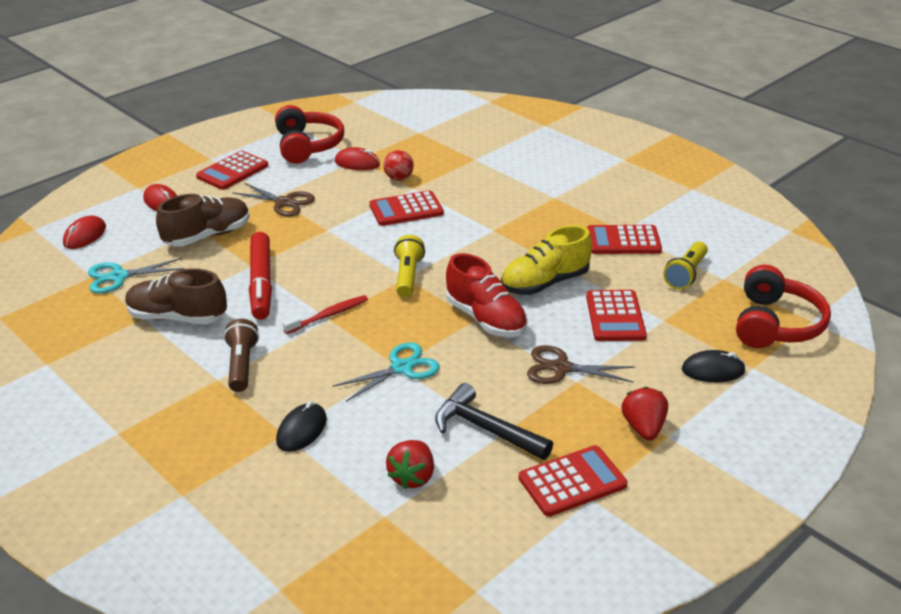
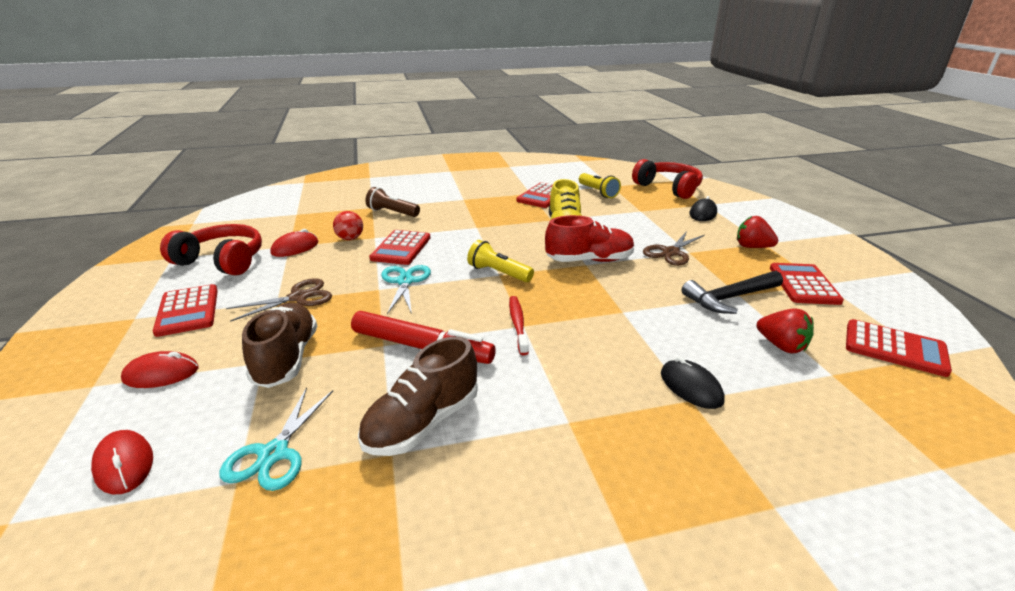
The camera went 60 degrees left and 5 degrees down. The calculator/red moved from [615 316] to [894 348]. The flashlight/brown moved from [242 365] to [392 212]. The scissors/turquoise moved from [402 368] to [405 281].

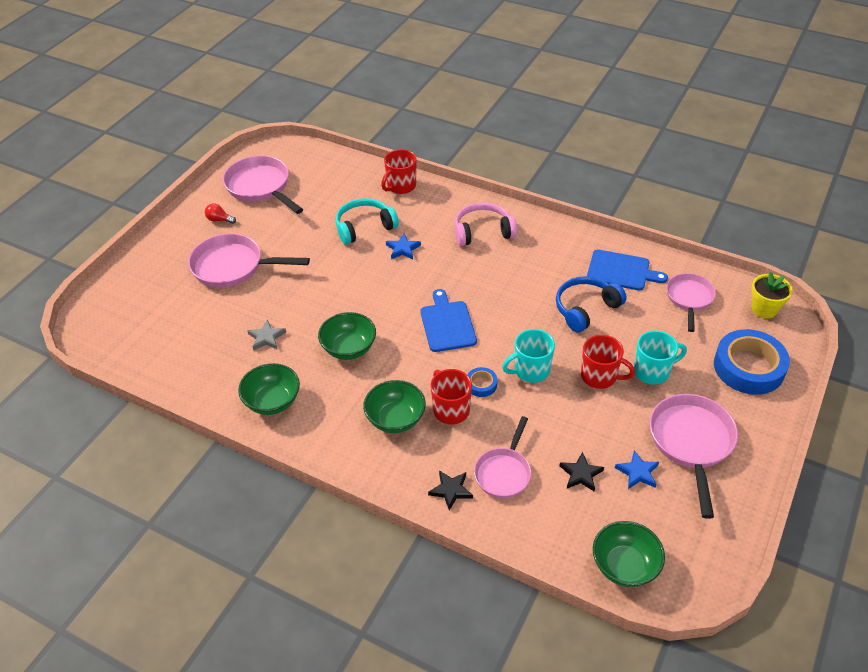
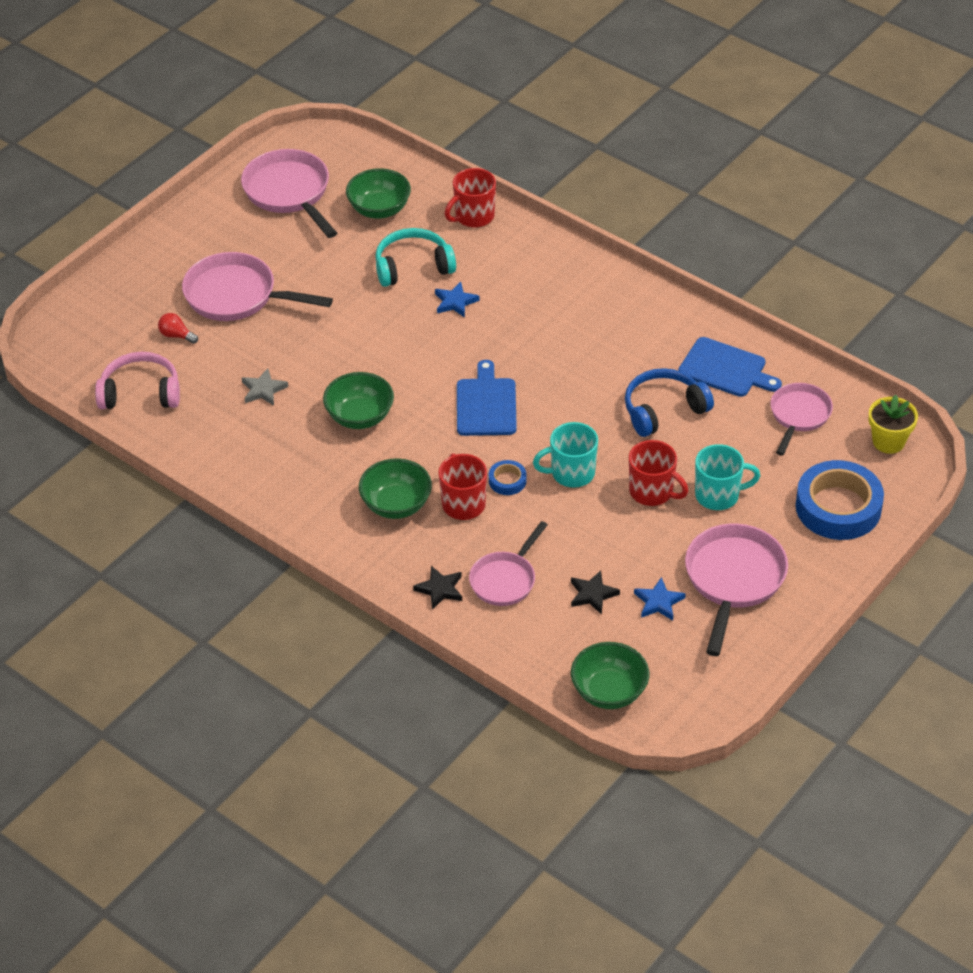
The camera went 10 degrees right and 0 degrees up. The headphones/pink moved from [483 232] to [140 393]. The light bulb/red moved from [219 220] to [176 335]. The bowl/green moved from [272 401] to [379 209].

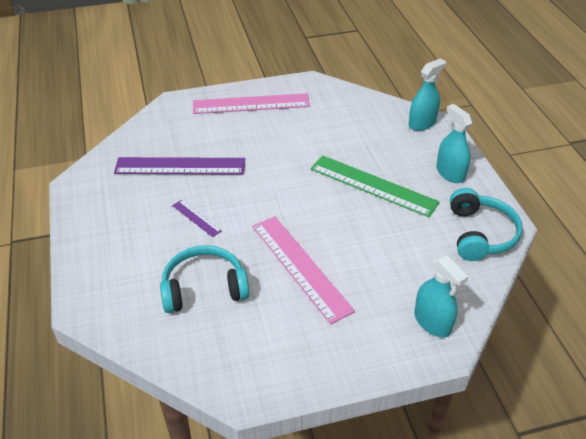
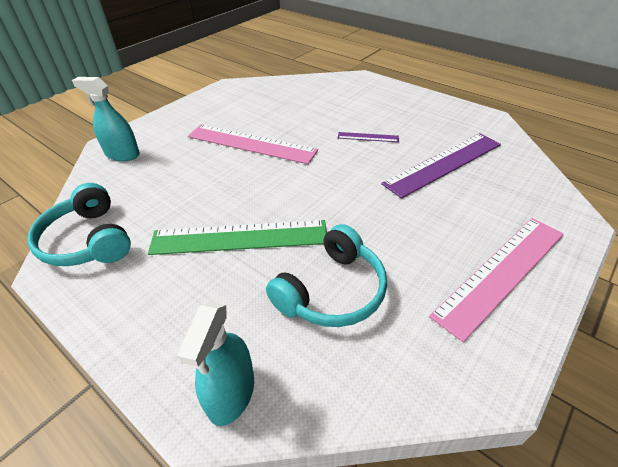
The camera went 145 degrees right and 0 degrees up. The spray bottle/turquoise at [450 173] disappeared. The headphones/turquoise moved from [204 288] to [332 291].

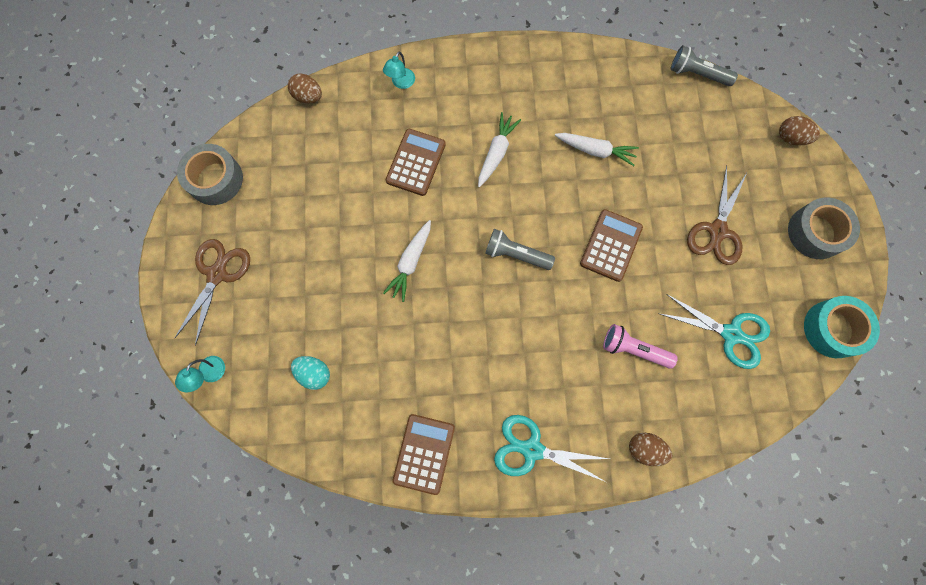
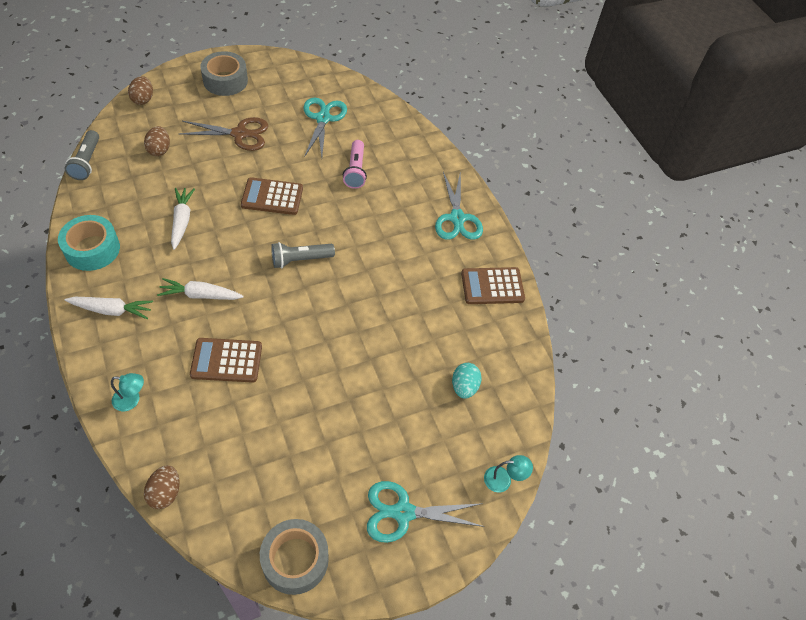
The camera went 115 degrees left and 20 degrees down. The carrot/white moved from [410 262] to [112 310]. The flashlight/grey at [515 254] turned 75 degrees clockwise. The scissors/brown at [217 274] became the scissors/turquoise at [403 512]. The tape/turquoise moved from [833 329] to [92 249]. The egg/brown moved from [645 449] to [159 150].

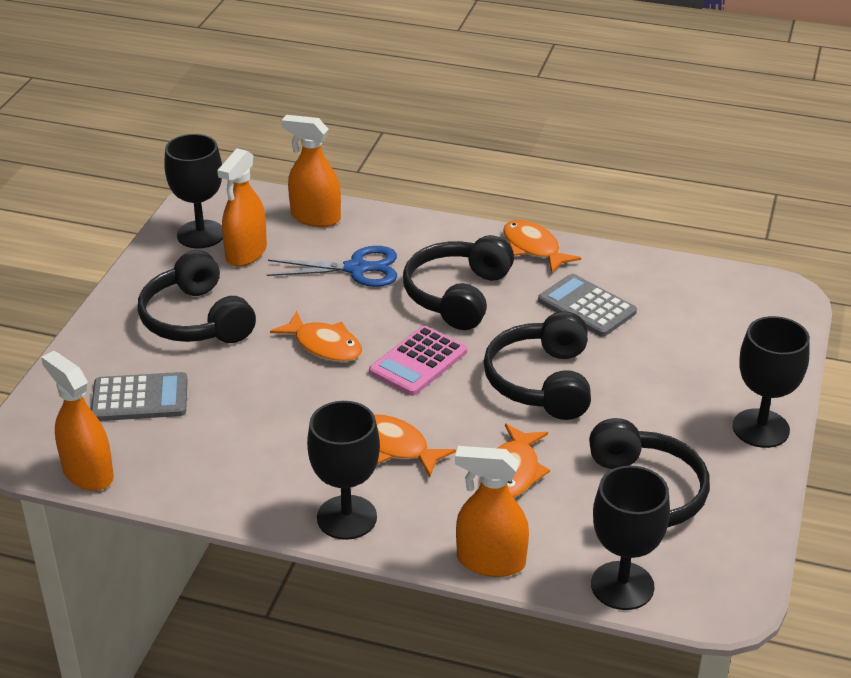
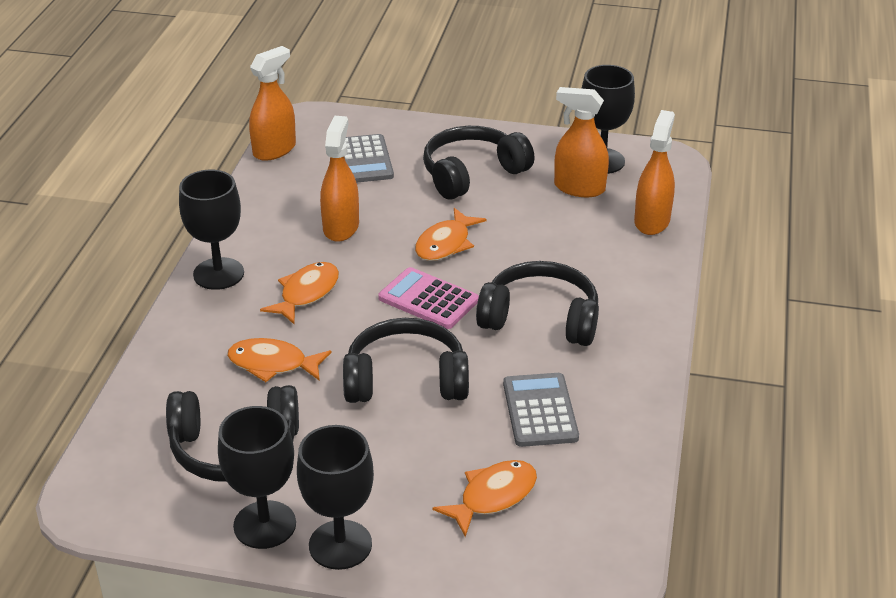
The camera went 85 degrees right and 0 degrees up. The fish/orange moved from [533 248] to [493 497]. The scissors/blue at [356 269] disappeared. The calculator/grey at [587 306] turned 45 degrees counterclockwise. The spray bottle/orange moved from [490 561] to [341 227]. The goblet/black moved from [622 586] to [264 525].

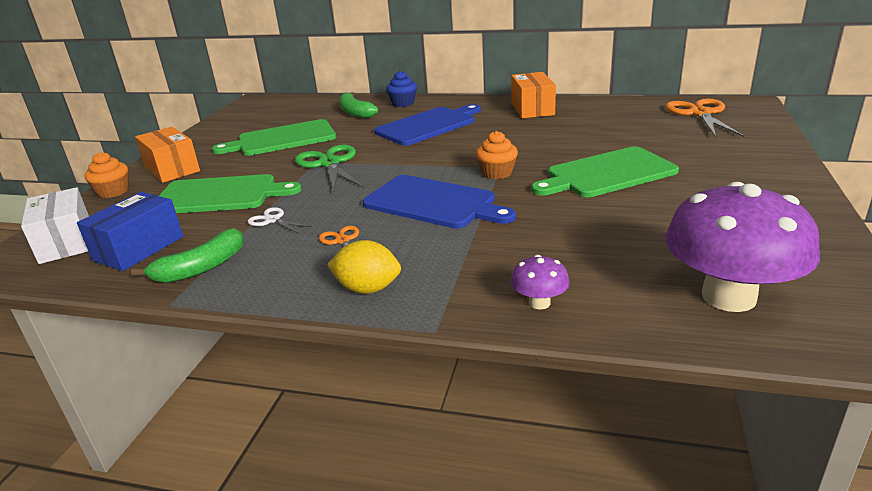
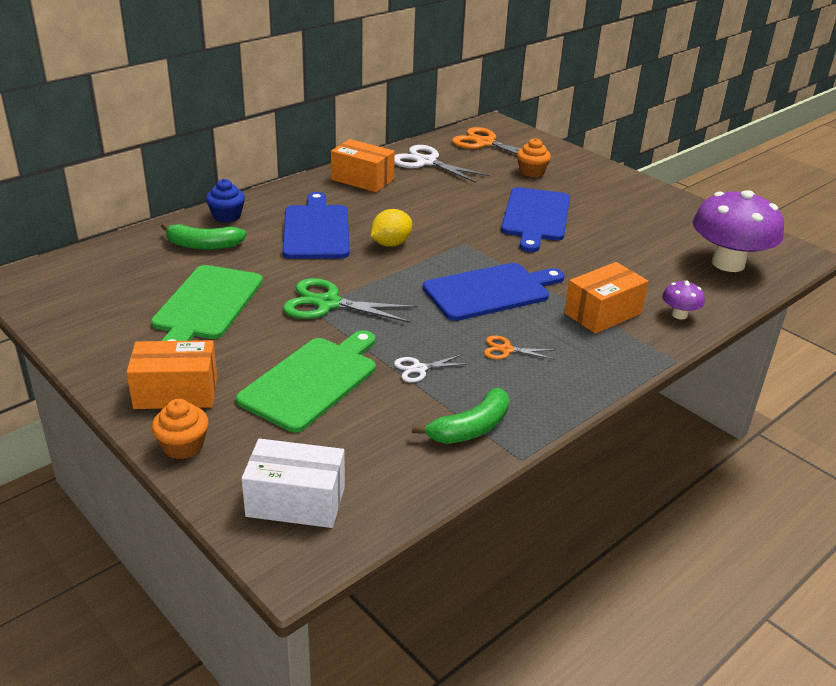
The camera went 60 degrees left and 5 degrees up. The cupcake/orange moved from [497 173] to [531 172]. The cutting board/green at [607 174] became the cutting board/blue at [536 217]. The box/blue at [139 248] disappeared. The banana/green at [201 268] turned 60 degrees clockwise. The lemon/yellow moved from [368 288] to [390 244]. The scissors/white at [426 162] appeared. The box/orange at [602 313] appeared.

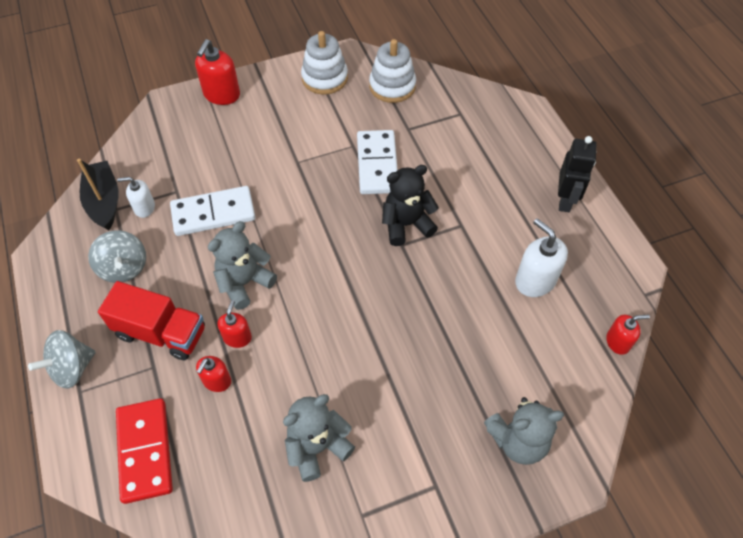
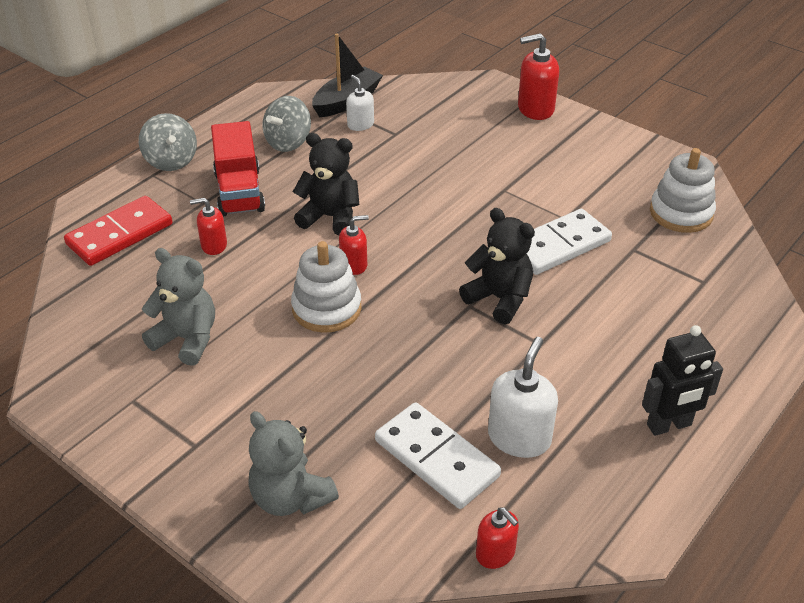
The camera went 60 degrees right and 15 degrees down. The stacking toy/white moved from [324 78] to [326 308]. The domino/white moved from [213 213] to [436 458]. The teddy bear/grey at [244 283] became the teddy bear/black at [330 217]. The soap dispenser/red moved from [237 337] to [354 265]. The spinning top/grey at [72 368] turned 135 degrees counterclockwise.

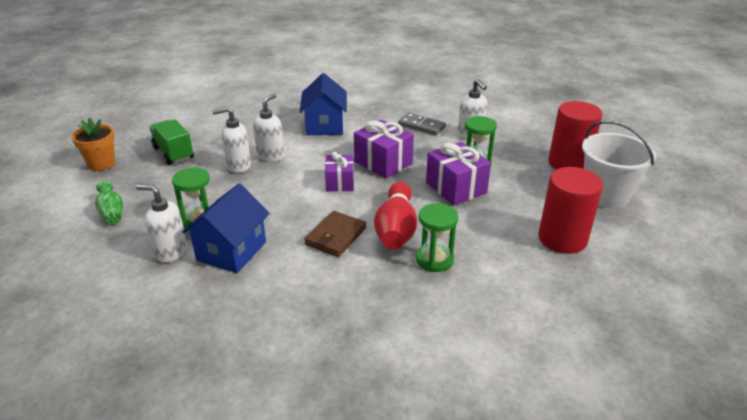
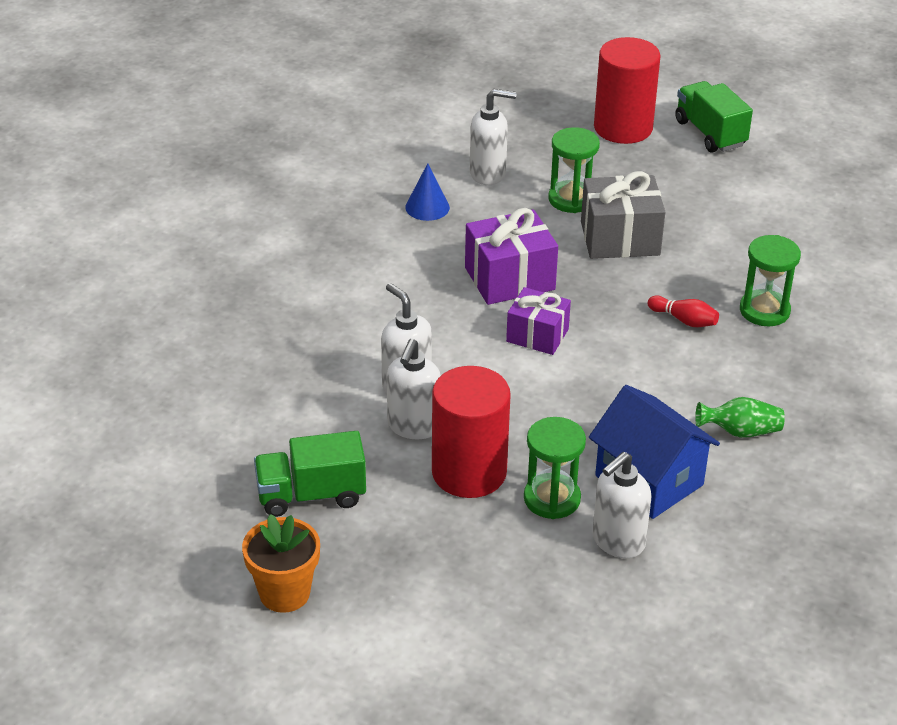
The camera went 65 degrees left and 5 degrees up. The house/blue at [325 125] disappeared. The domino/grey at [422 126] was replaced by the cone/blue at [427 207]. The bucket/white at [606 195] was replaced by the truck/green at [710 133]. The gift/purple at [456 188] became the gift/grey at [620 238]. The cylinder/red moved from [562 239] to [469 472]. The vase/green moved from [112 213] to [740 431]. The bowling pin/red at [396 229] changed to 0.46 times the size. The wallet/brown at [336 236] disappeared.

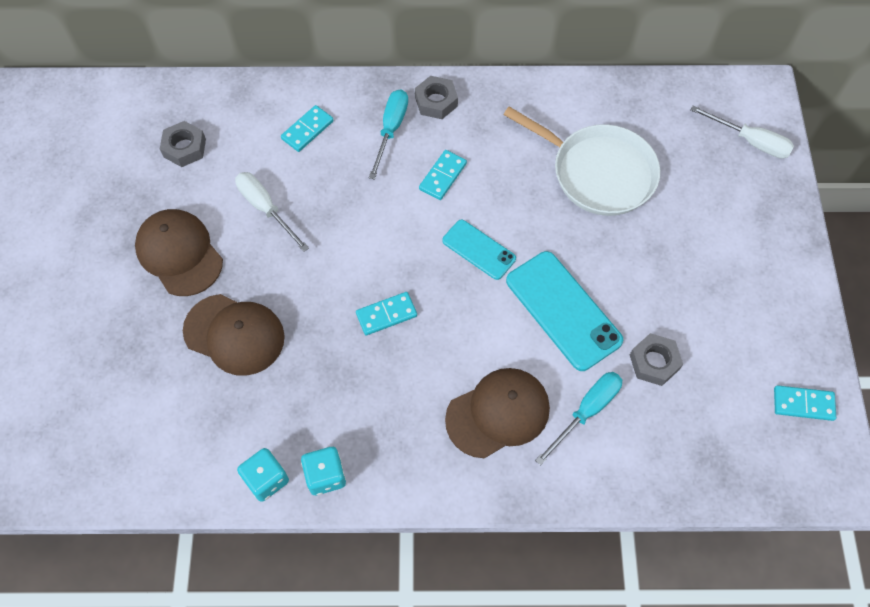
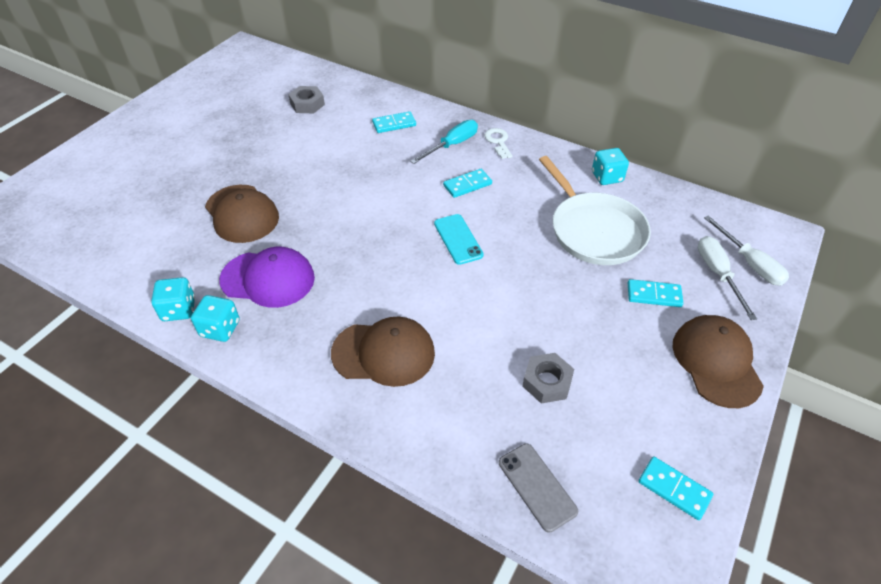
The camera went 30 degrees right and 15 degrees down. The nut/grey at [436 101] was replaced by the key/white at [498 142]. The screwdriver/white moved from [266 208] to [717 274]. The cap/brown moved from [179 254] to [716 362]. The phone/turquoise at [563 310] disappeared. The domino/turquoise moved from [386 314] to [654 295]. The screwdriver/turquoise at [586 411] disappeared. The dice/turquoise at [607 177] appeared. The cap/purple at [268 279] appeared. The phone/grey at [537 486] appeared.

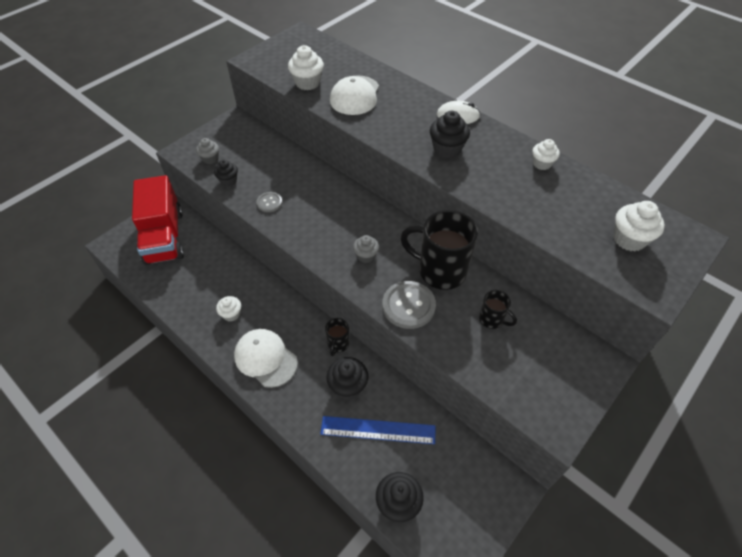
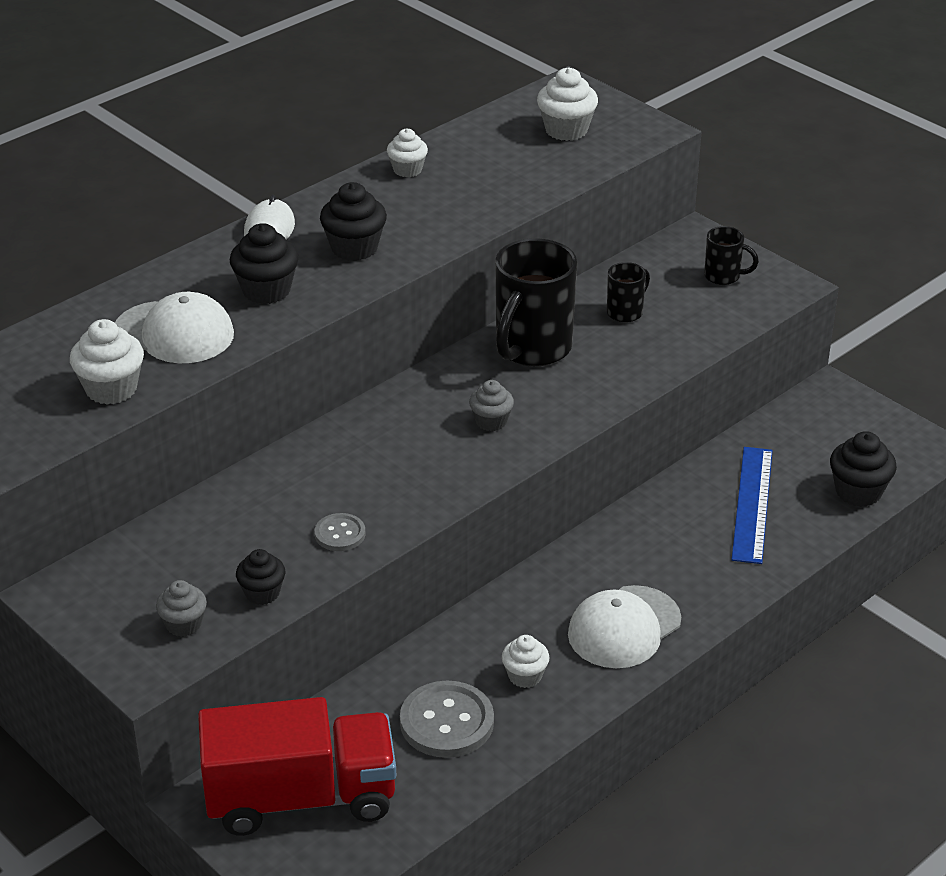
The camera went 85 degrees left and 15 degrees down. The button/grey moved from [408 306] to [447 722]. The mug/black moved from [338 344] to [723 277]. The cupcake/black moved from [348 386] to [266 290].

